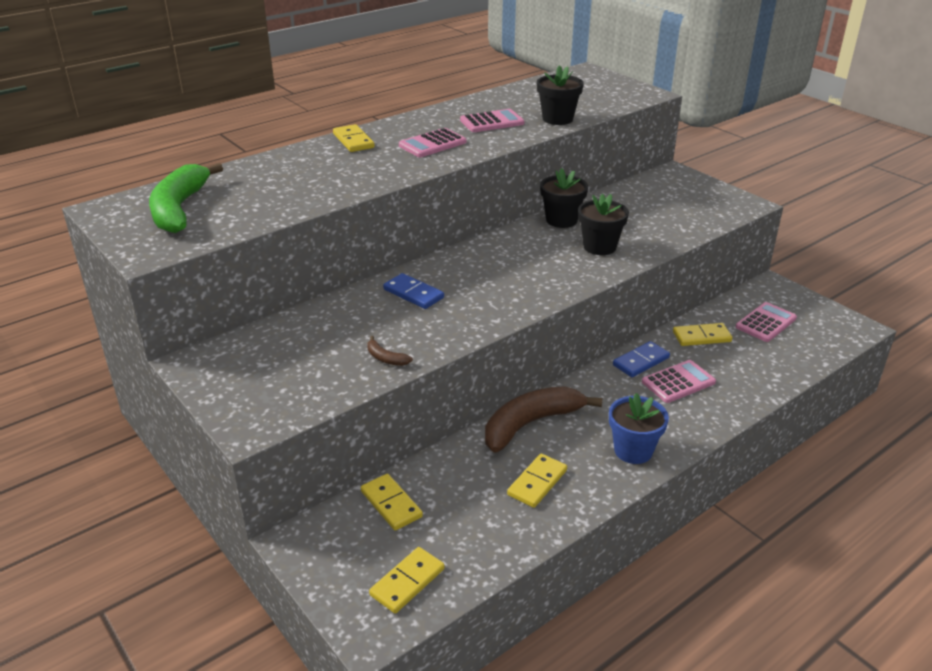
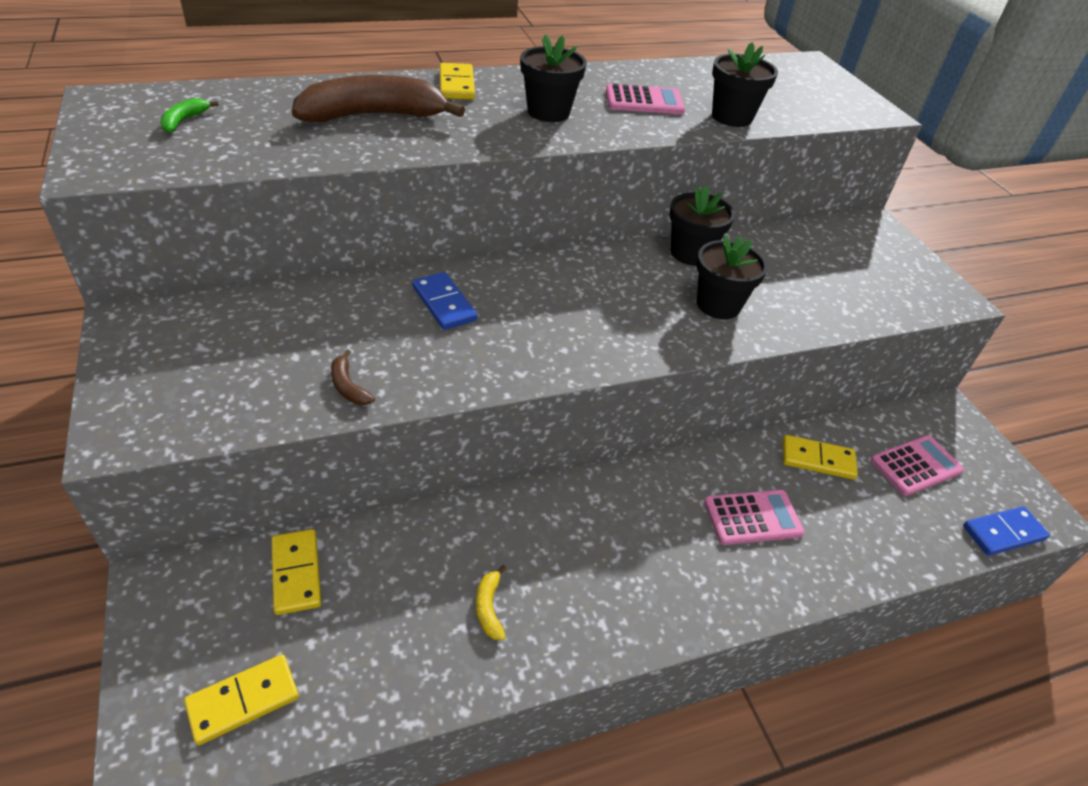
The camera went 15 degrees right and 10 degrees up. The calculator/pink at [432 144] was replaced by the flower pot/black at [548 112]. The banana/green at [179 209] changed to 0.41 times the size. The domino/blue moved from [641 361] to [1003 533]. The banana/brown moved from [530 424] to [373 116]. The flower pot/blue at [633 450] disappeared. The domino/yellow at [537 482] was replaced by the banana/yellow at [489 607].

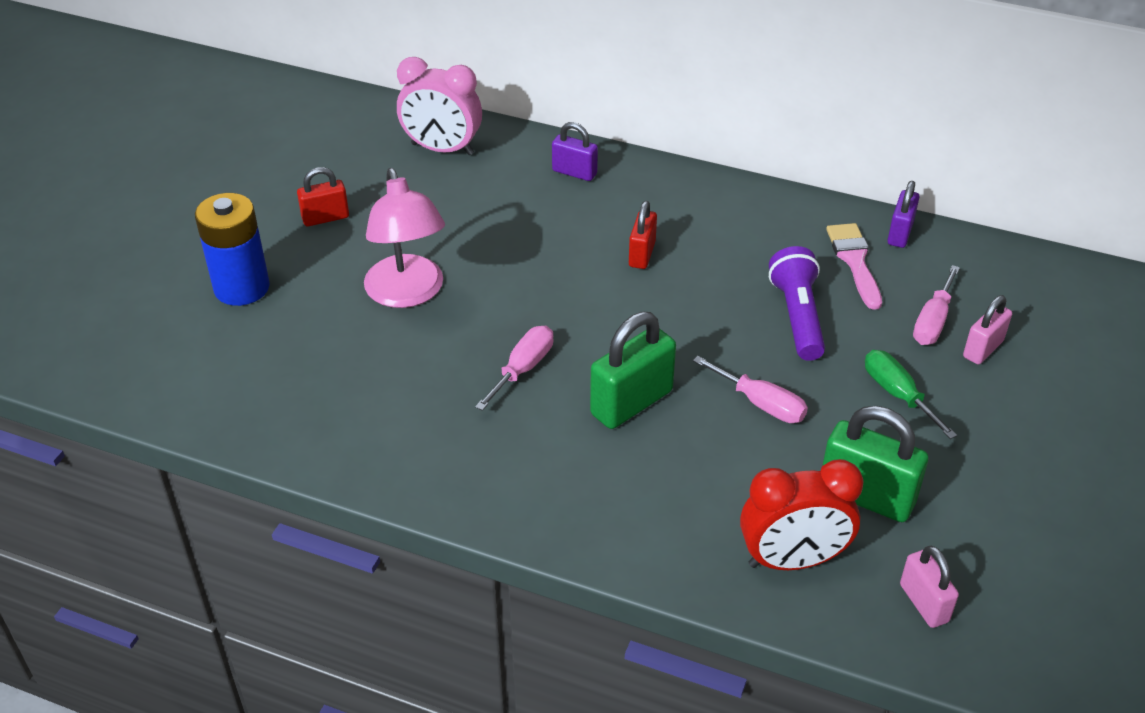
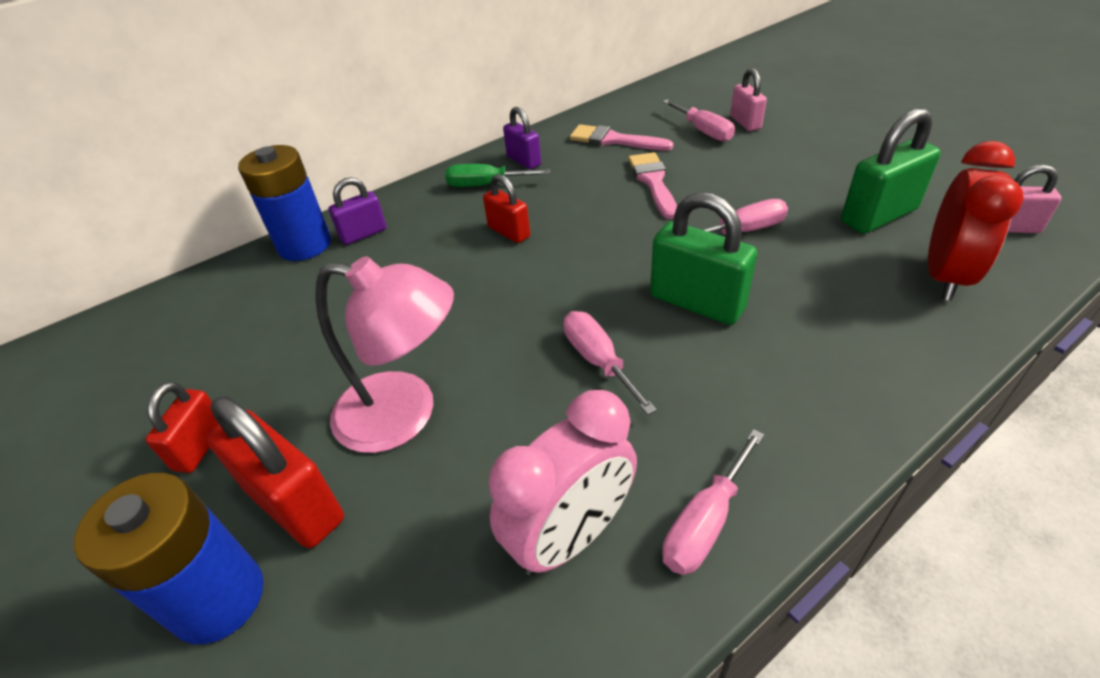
The camera went 55 degrees left and 0 degrees up. The clock/pink moved from [442 149] to [570 536]. The padlock/purple moved from [900 233] to [523 161]. The flashlight/purple at [797 316] was replaced by the brush/pink at [653 182]. The padlock/green at [631 403] turned 45 degrees counterclockwise. The screwdriver/green moved from [897 394] to [486 185]. The battery/blue at [305 245] appeared. The padlock/red at [295 504] appeared. The screwdriver/pink at [705 522] appeared.

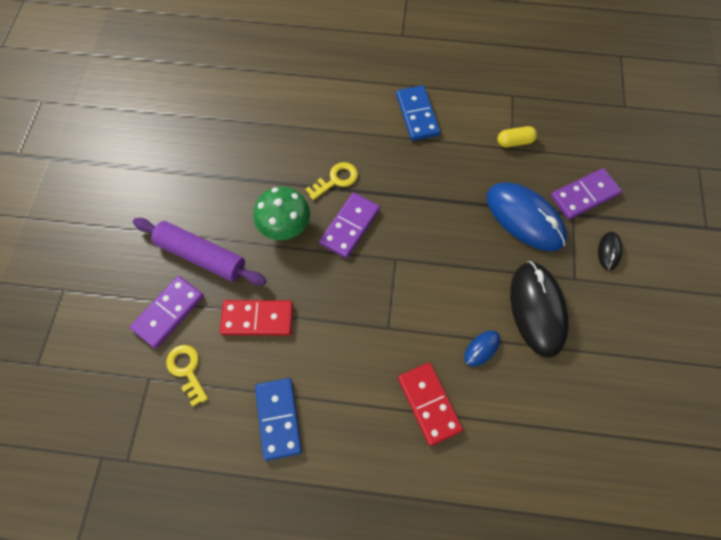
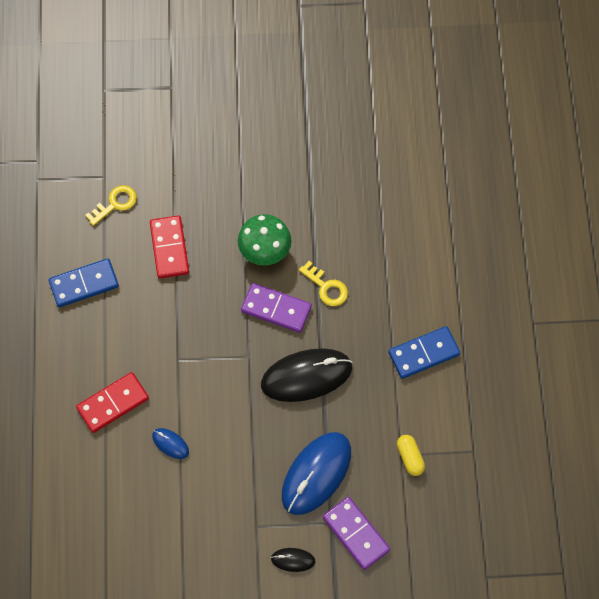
The camera went 80 degrees right and 0 degrees up. The rolling pin/purple at [201 256] disappeared. The mouse/black moved from [537 309] to [306 376]. The domino/purple at [168 312] disappeared.

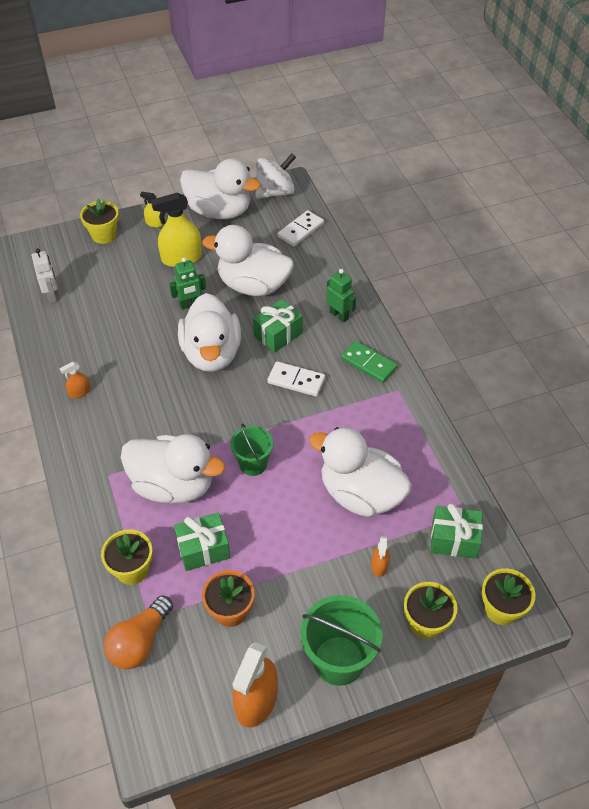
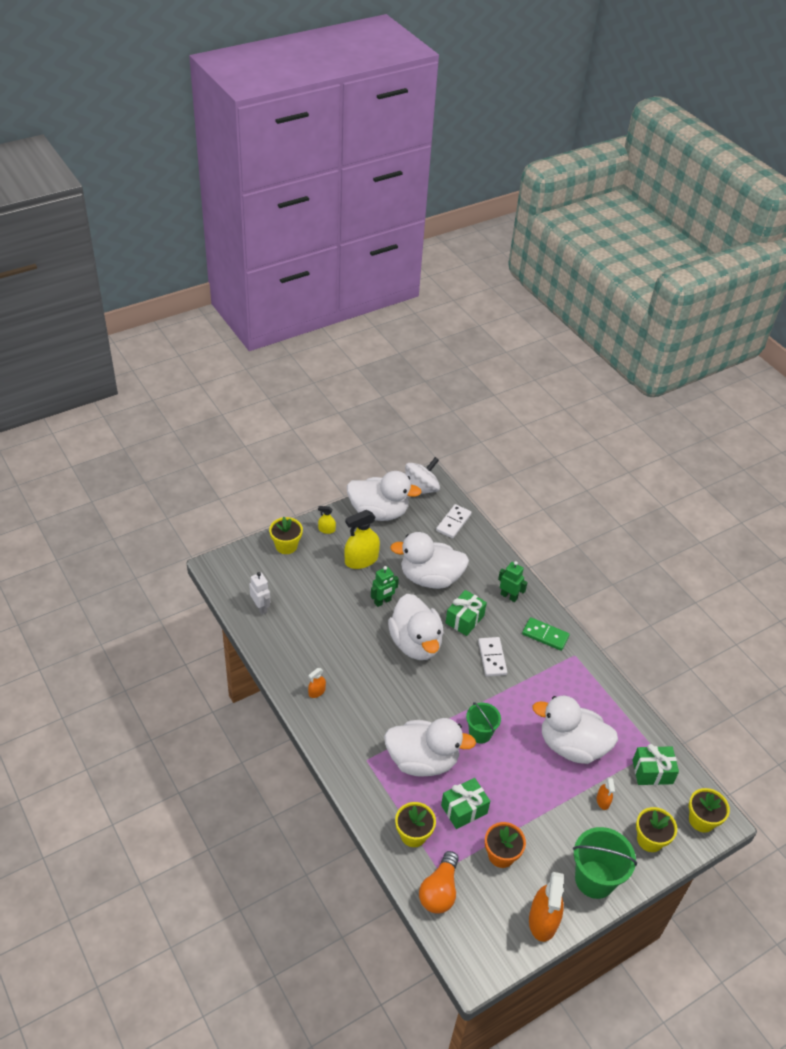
The camera went 15 degrees left and 5 degrees down. The domino/white at [296 381] turned 75 degrees clockwise.

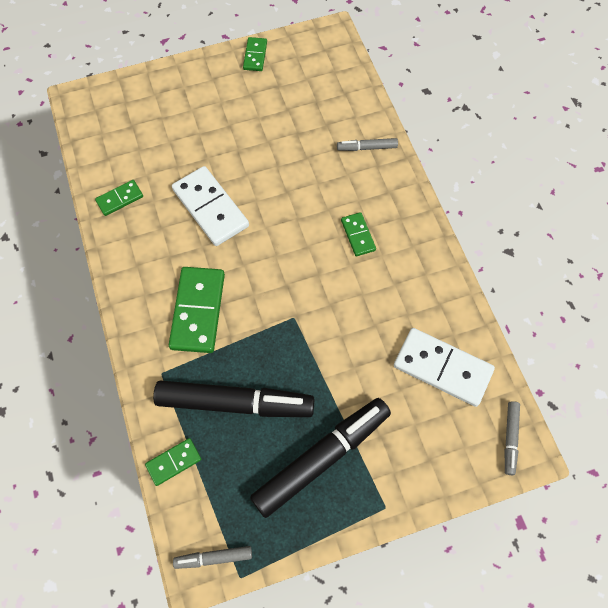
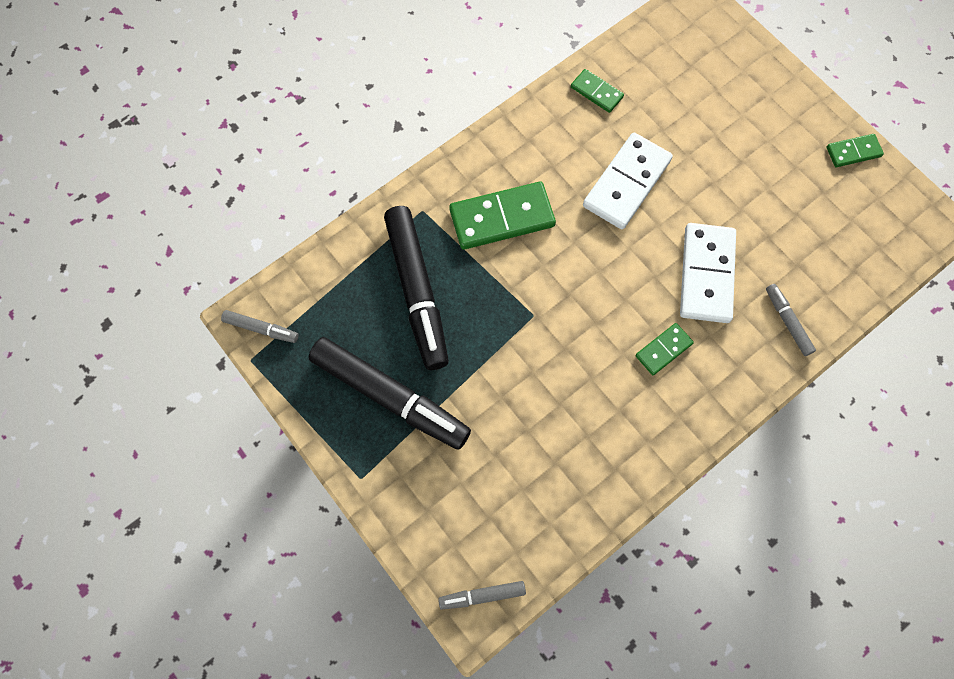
The camera went 70 degrees right and 5 degrees up. The domino/white moved from [442 368] to [706 274]. The domino/green at [174 462] disappeared. The marker/grey at [213 557] turned 135 degrees clockwise.

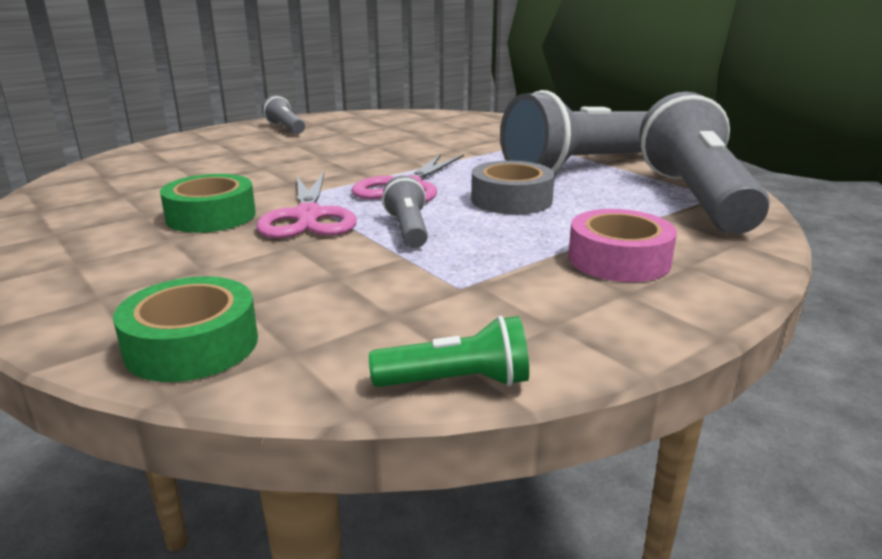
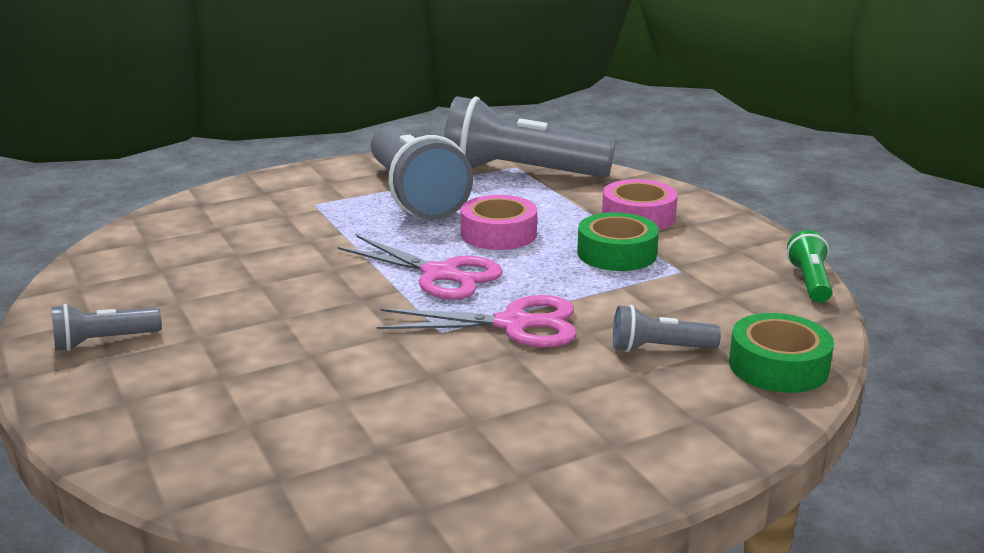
The camera went 80 degrees left and 0 degrees up. The tape/grey at [511 200] became the tape/pink at [498 234]. The tape/green moved from [211 216] to [616 253]. The flashlight/grey moved from [408 230] to [659 349].

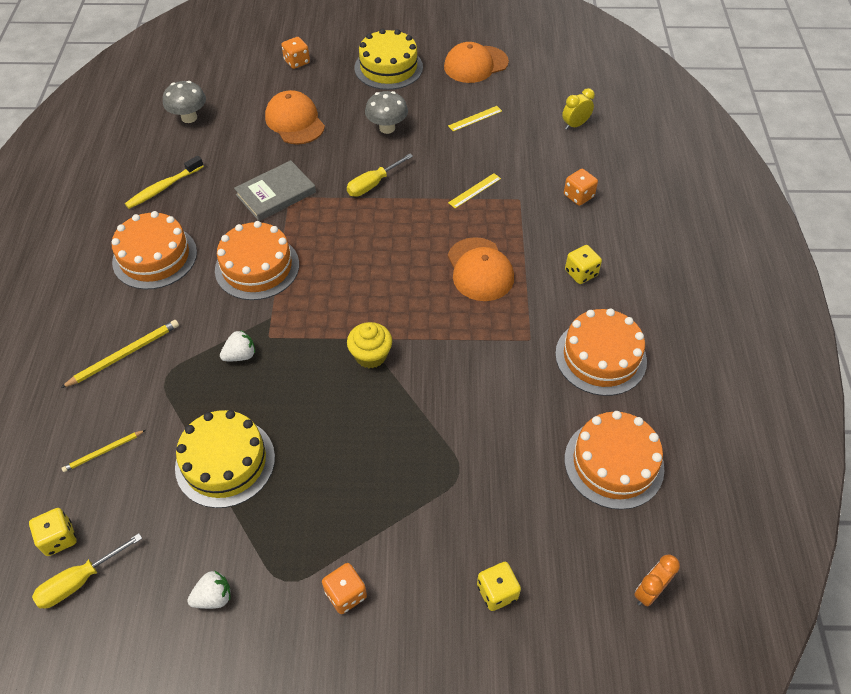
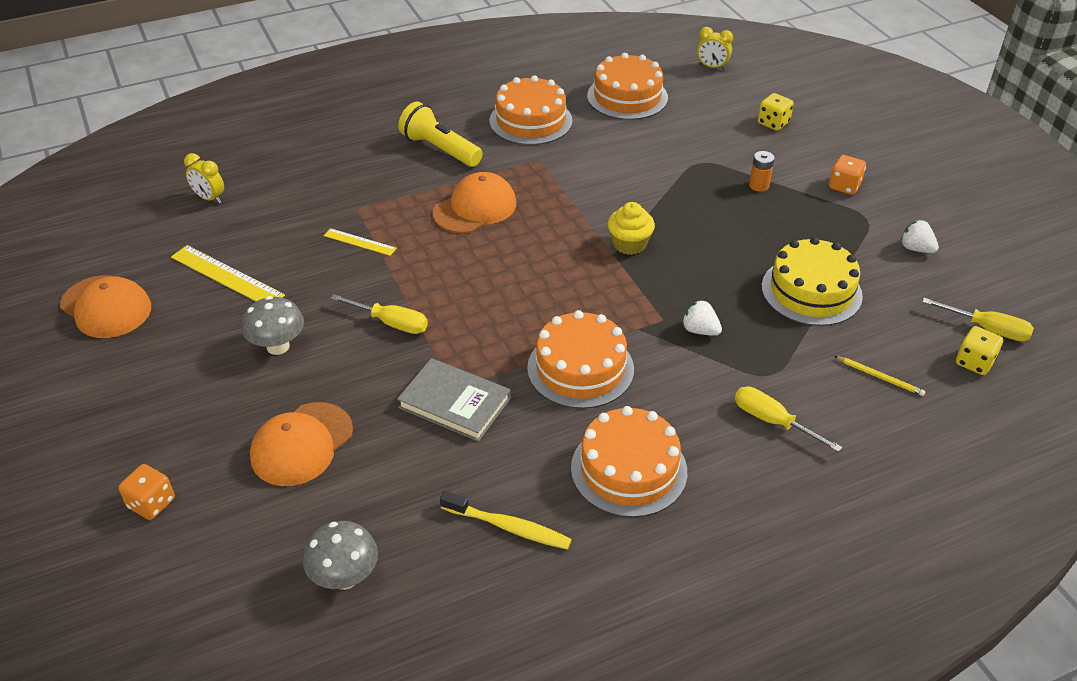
The camera went 115 degrees left and 10 degrees down. The cake/yellow at [388 67] disappeared. The ruler/yellow at [475 118] changed to 1.72 times the size. The dice/orange at [578 196] disappeared. The dice/yellow at [581 273] was replaced by the flashlight/yellow at [440 149]. The pencil/yellow at [124 354] was replaced by the screwdriver/yellow at [773 421]. The clock/orange at [649 591] became the clock/yellow at [712 67]. The battery/orange at [759 185] appeared.

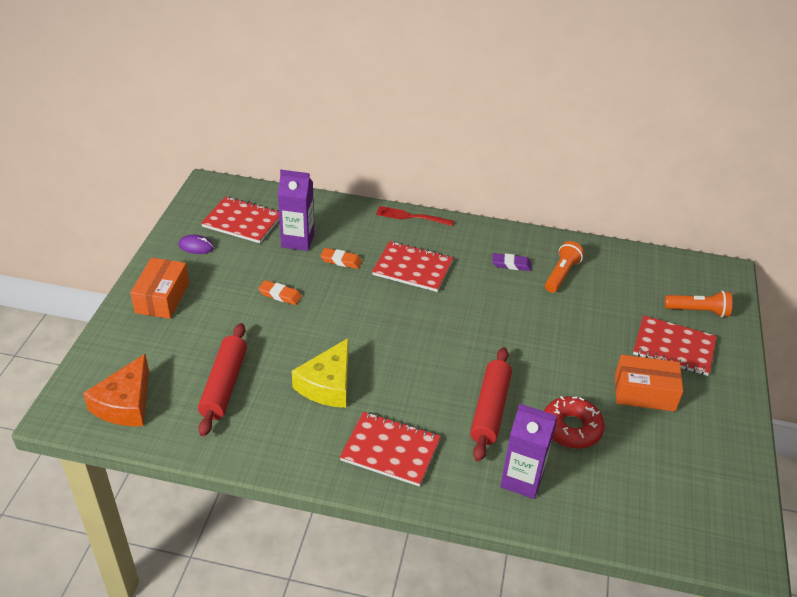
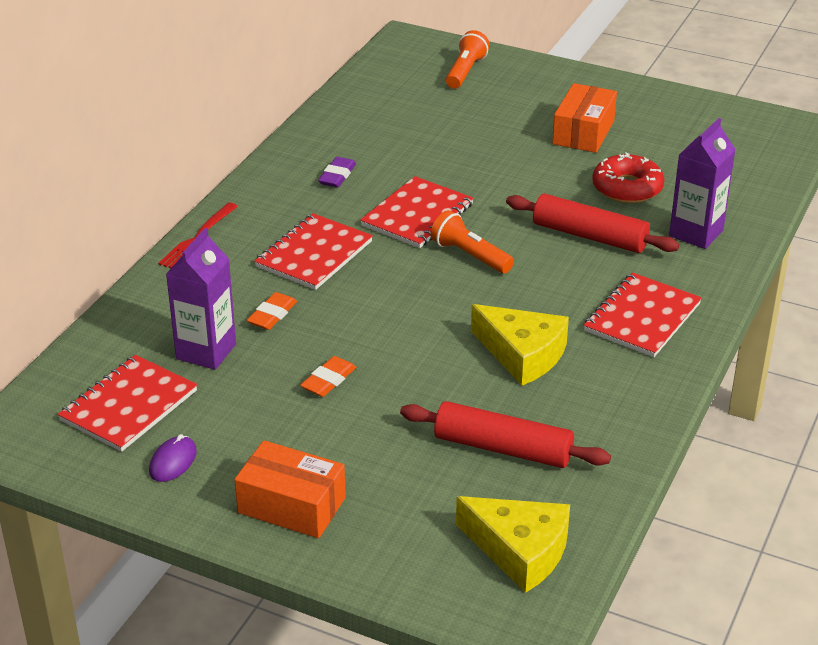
The camera went 75 degrees left and 5 degrees down. The flashlight/orange moved from [561 274] to [469 256]. The notebook/red moved from [673 347] to [417 215]. The cheese/orange at [125 403] became the cheese/yellow at [520 551].

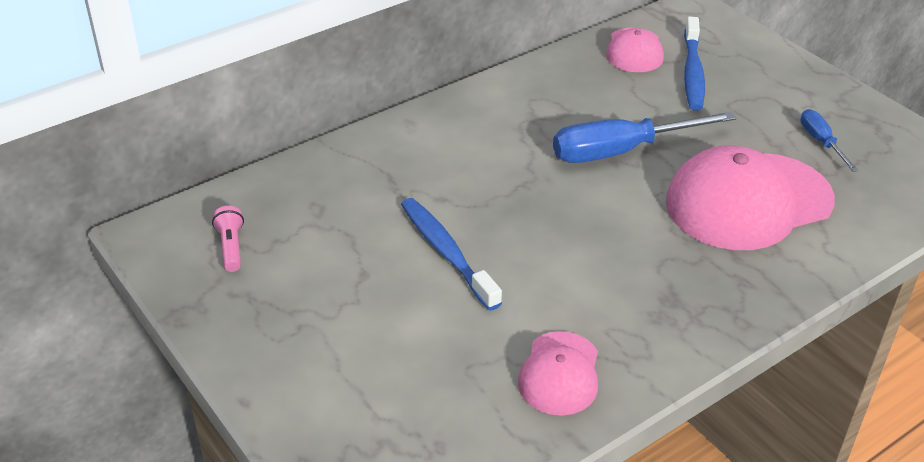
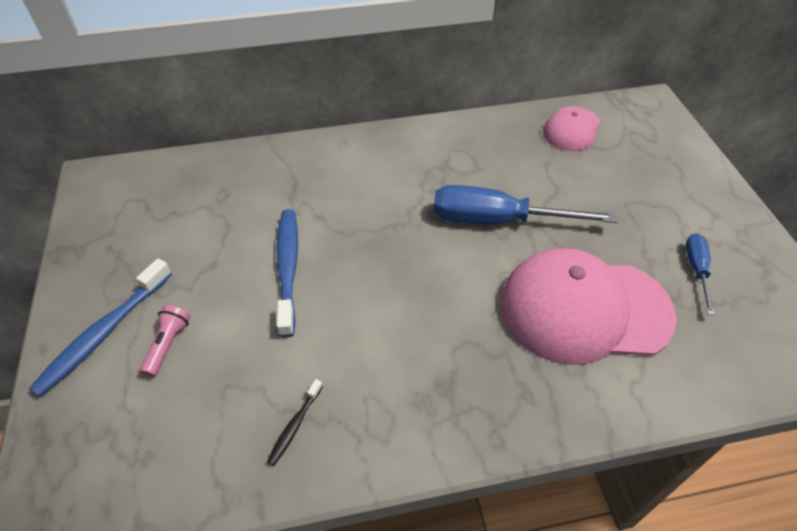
The camera went 25 degrees right and 10 degrees up. The toothbrush/blue moved from [692 72] to [104 333]. The flashlight/pink moved from [231 247] to [168 344]. The cap/pink at [560 373] was replaced by the toothbrush/black at [294 426].

